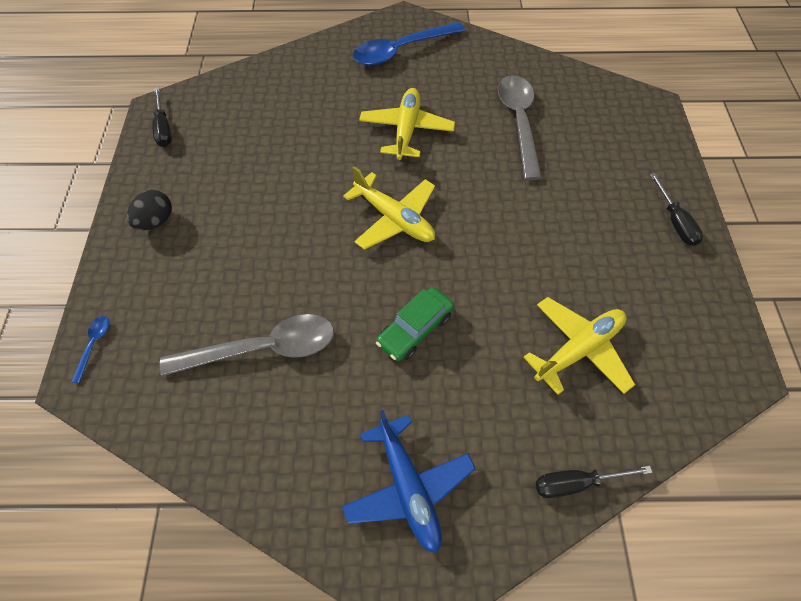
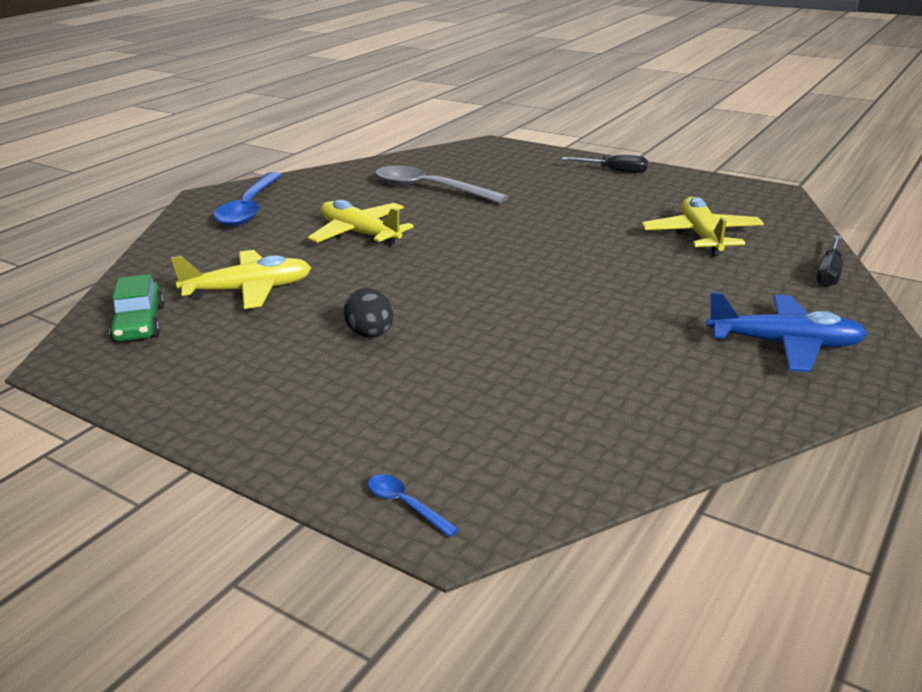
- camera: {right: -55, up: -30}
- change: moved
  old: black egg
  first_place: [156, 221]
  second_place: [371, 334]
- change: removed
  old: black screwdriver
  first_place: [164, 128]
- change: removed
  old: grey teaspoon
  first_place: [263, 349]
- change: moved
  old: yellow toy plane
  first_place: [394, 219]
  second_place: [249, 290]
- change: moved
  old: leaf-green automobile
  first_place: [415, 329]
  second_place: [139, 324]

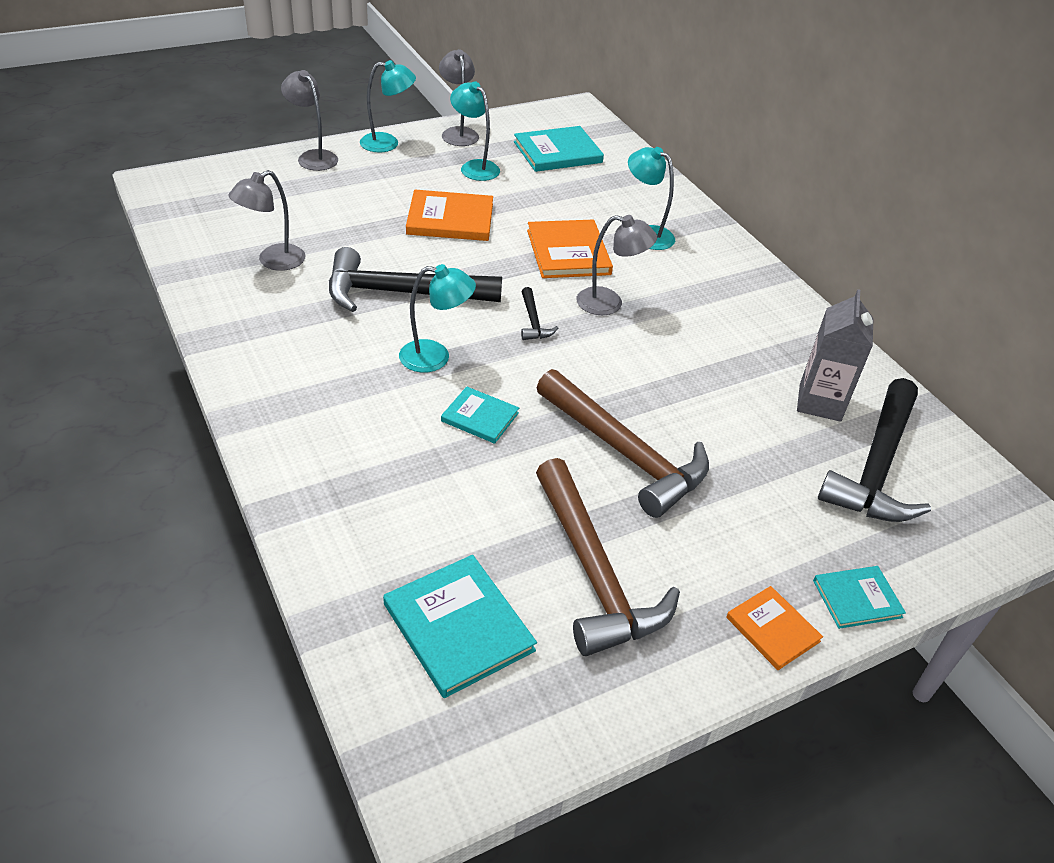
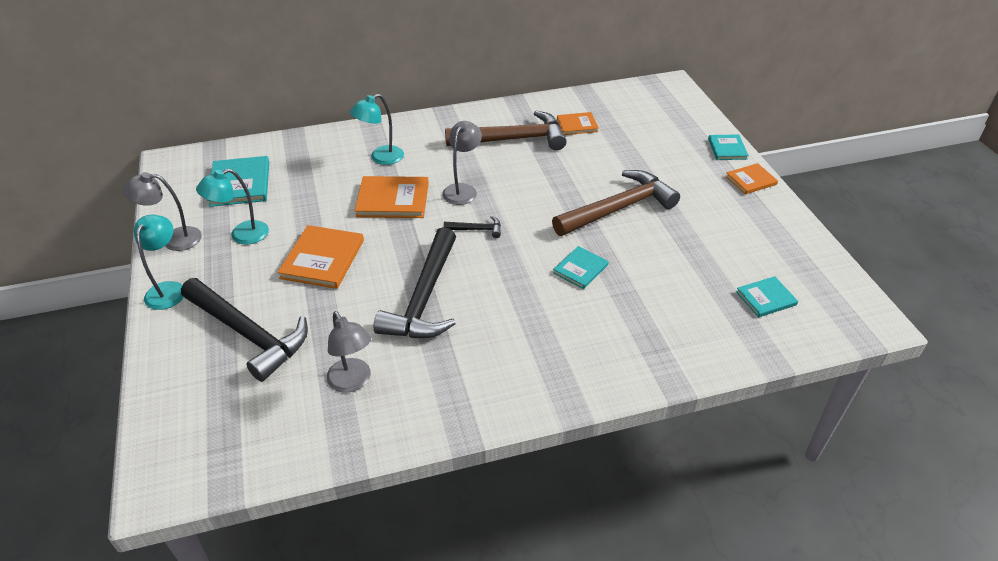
- camera: {right: -75, up: 0}
- change: removed
  old: grey reading lamp
  first_place: [313, 157]
- change: resized
  old: teal hardcover
  first_place: [458, 627]
  second_place: [766, 298]
  factor: 0.6
- change: removed
  old: teal reading lamp
  first_place: [435, 357]
- change: moved
  old: russet claw hammer
  first_place: [594, 573]
  second_place: [513, 139]
- change: replaced
  old: grey milk carton
  new: orange-coloured hardcover
  first_place: [820, 402]
  second_place: [577, 125]
- change: moved
  old: black claw hammer
  first_place: [876, 467]
  second_place: [249, 334]

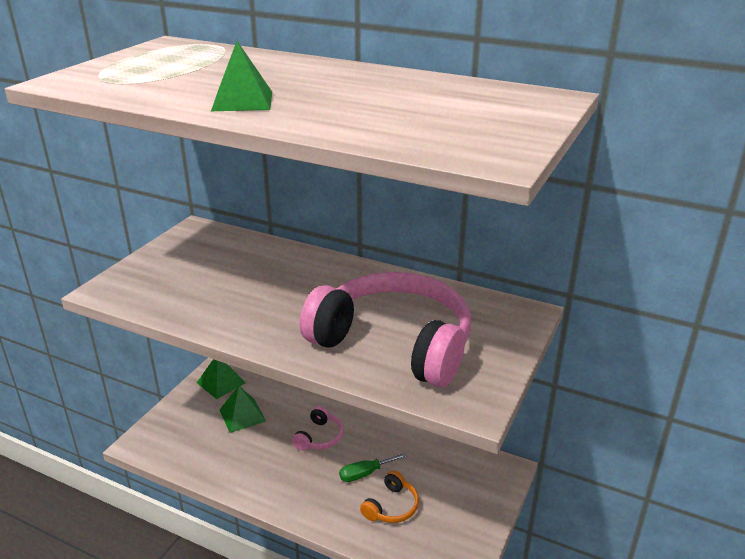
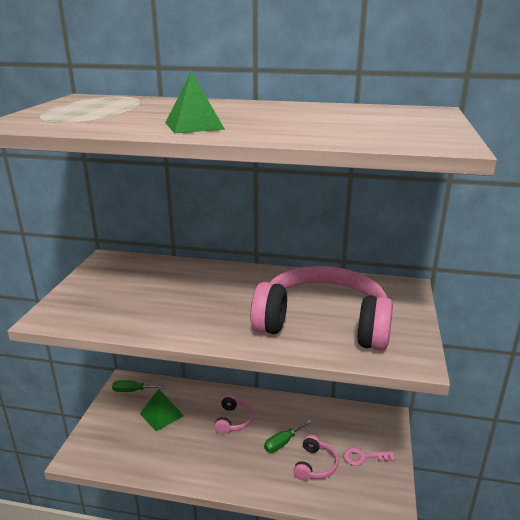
- camera: {right: -15, up: -5}
- change: replaced
  old: leaf-green pyramid shape
  new: leaf-green screwdriver
  first_place: [221, 382]
  second_place: [133, 391]
- change: recoloured
  old: orange-coloured over-ear headphones
  new: rosy over-ear headphones
  first_place: [391, 506]
  second_place: [315, 465]
- change: added
  new: rosy latchkey
  second_place: [363, 457]

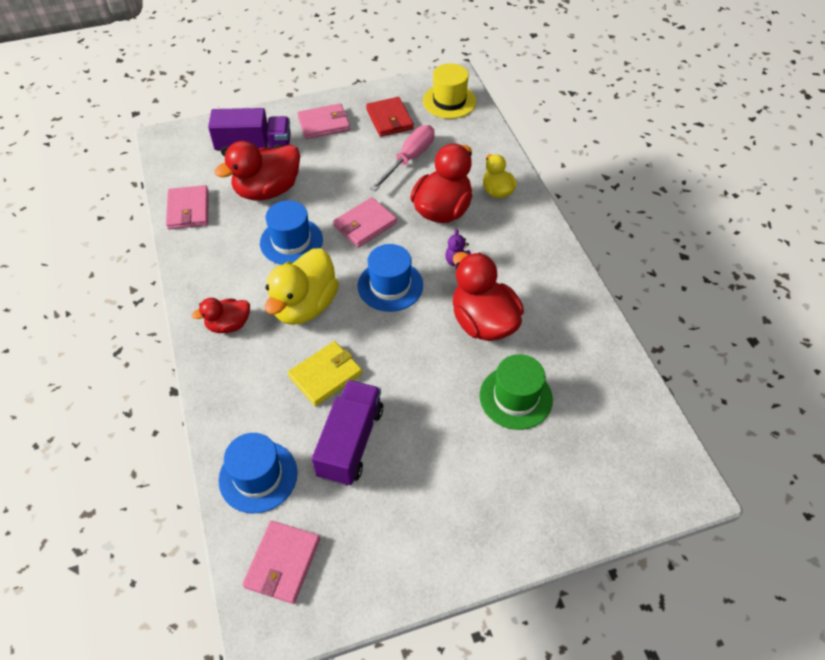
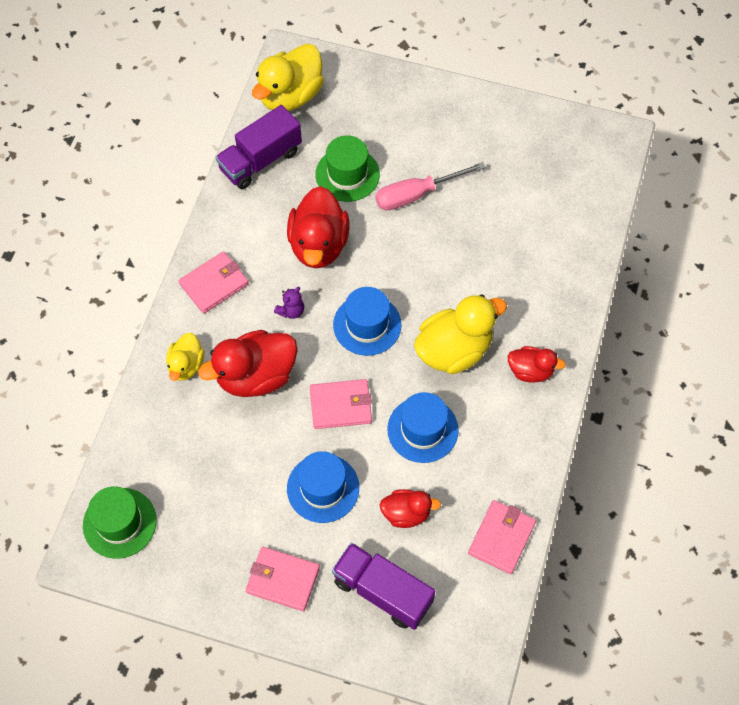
- camera: {right: -145, up: 10}
- change: resized
  old: red duck
  first_place: [267, 190]
  second_place: [406, 513]
  factor: 0.57
- change: moved
  old: royal blue top hat
  first_place: [258, 476]
  second_place: [323, 488]
- change: moved
  old: rosy billfold
  first_place: [282, 563]
  second_place: [214, 284]
- change: removed
  old: yellow billfold
  first_place: [325, 375]
- change: moved
  old: violet toy truck
  first_place: [350, 442]
  second_place: [260, 160]
- change: removed
  old: red billfold
  first_place: [389, 119]
- change: moved
  old: rosy screwdriver
  first_place: [409, 159]
  second_place: [416, 194]
- change: recoloured
  old: yellow top hat
  new: leaf-green top hat
  first_place: [449, 101]
  second_place: [119, 523]
- change: added
  new: yellow duck
  second_place: [290, 96]

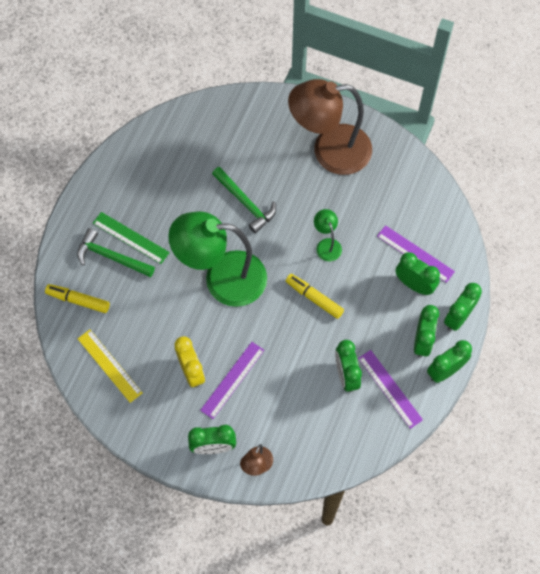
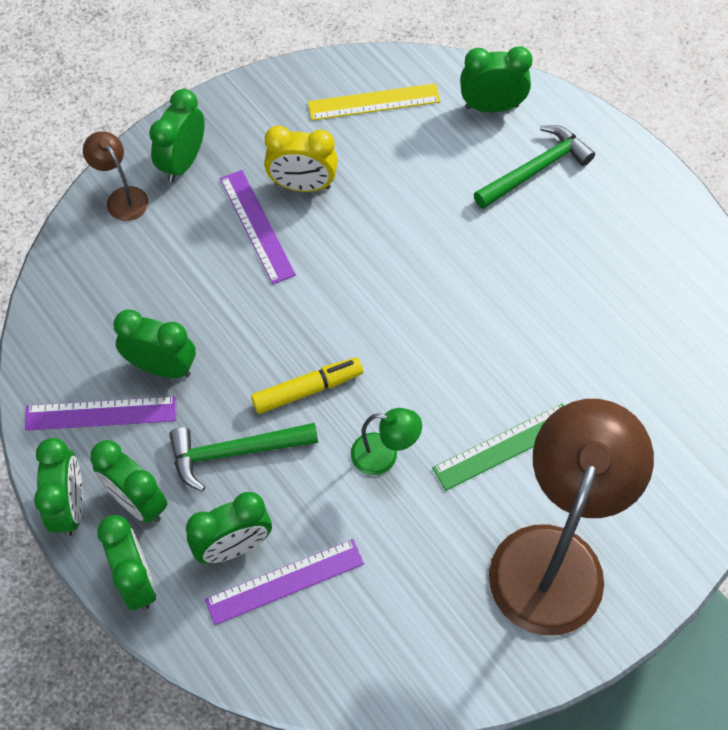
- camera: {right: 120, up: -5}
- change: replaced
  old: yellow felt pen
  new: leaf-green alarm clock
  first_place: [78, 300]
  second_place: [491, 107]
- change: moved
  old: leaf-green straightedge
  first_place: [131, 237]
  second_place: [505, 446]
- change: removed
  old: leaf-green reading lamp
  first_place: [222, 278]
- change: moved
  old: leaf-green claw hammer
  first_place: [245, 203]
  second_place: [235, 452]

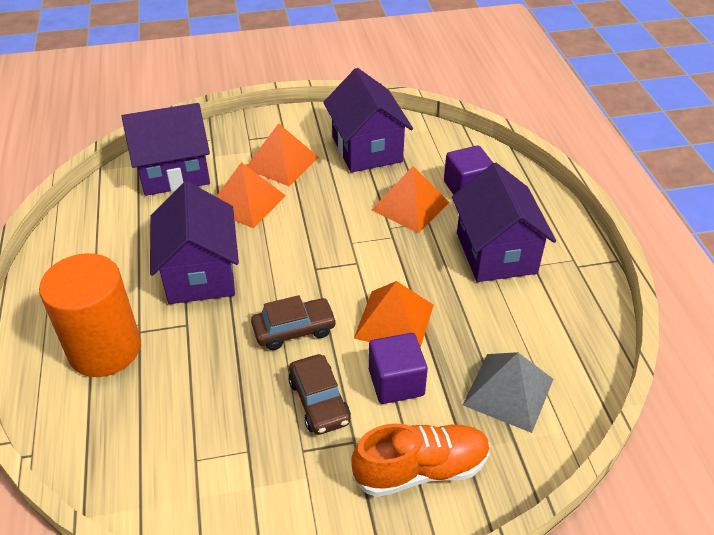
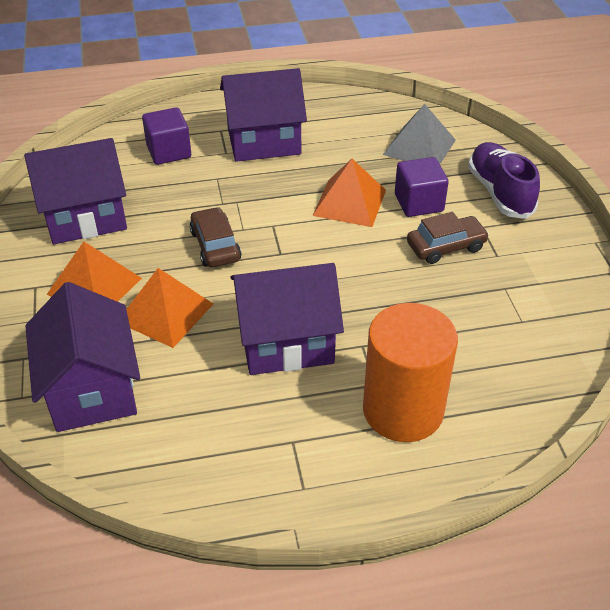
- camera: {right: -90, up: 0}
- change: moved
  old: russet automobile
  first_place: [294, 330]
  second_place: [215, 246]
- change: recoloured
  old: orange-coloured sneaker
  new: violet sneaker
  first_place: [421, 469]
  second_place: [499, 192]
- change: removed
  old: orange-coloured pyramid shape
  first_place: [410, 206]

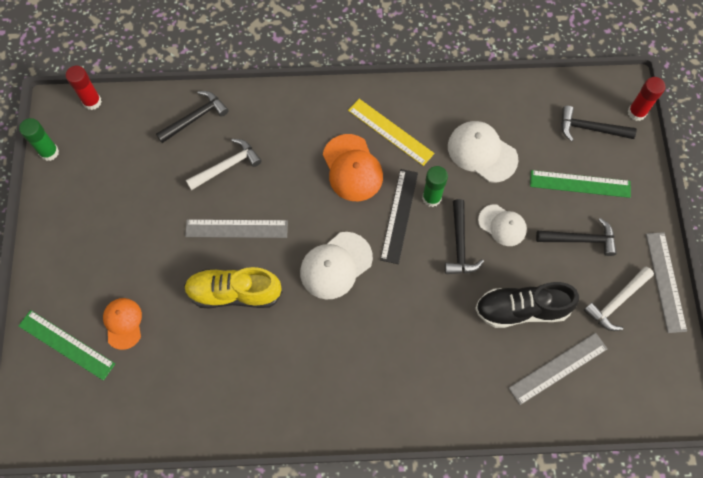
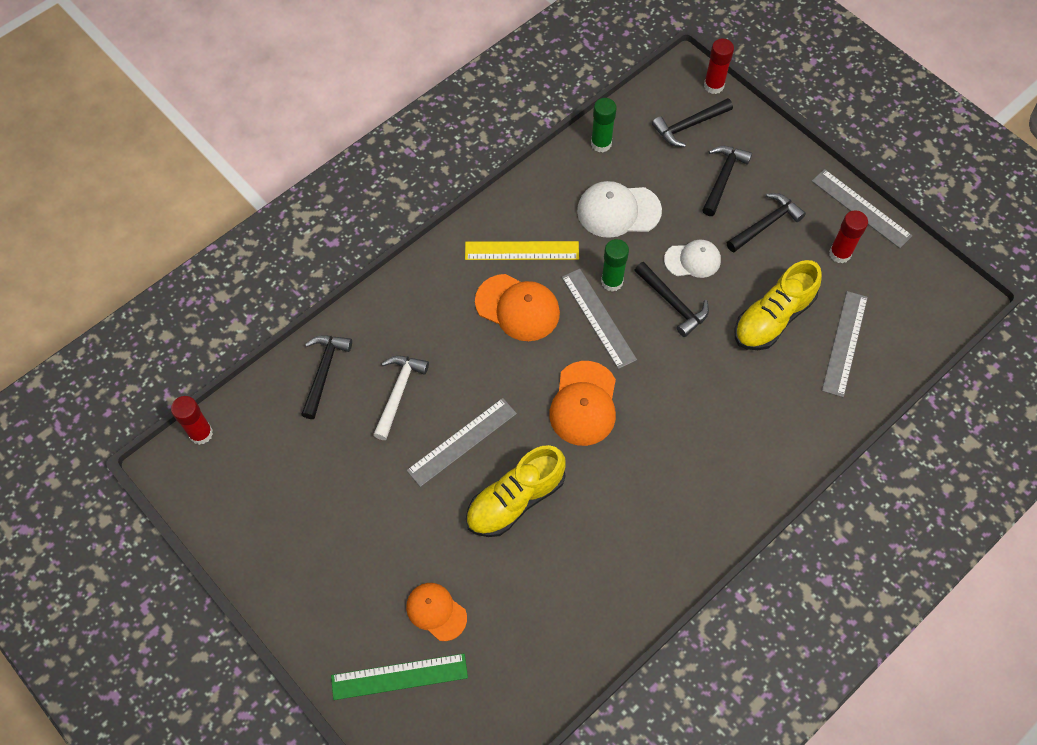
- camera: {right: -40, up: -5}
- change: moved
  old: leaf-green glue stick
  first_place: [49, 152]
  second_place: [601, 144]
- change: recoloured
  old: white baseball cap
  new: orange-coloured baseball cap
  first_place: [335, 265]
  second_place: [583, 404]
- change: recoloured
  old: black straightedge
  new: grey straightedge
  first_place: [399, 215]
  second_place: [598, 318]
- change: recoloured
  old: black sneaker
  new: yellow sneaker
  first_place: [521, 309]
  second_place: [773, 318]
- change: replaced
  old: leaf-green straightedge
  new: black claw hammer
  first_place: [580, 183]
  second_place: [723, 178]
- change: replaced
  old: white claw hammer
  new: red glue stick
  first_place: [616, 302]
  second_place: [839, 254]

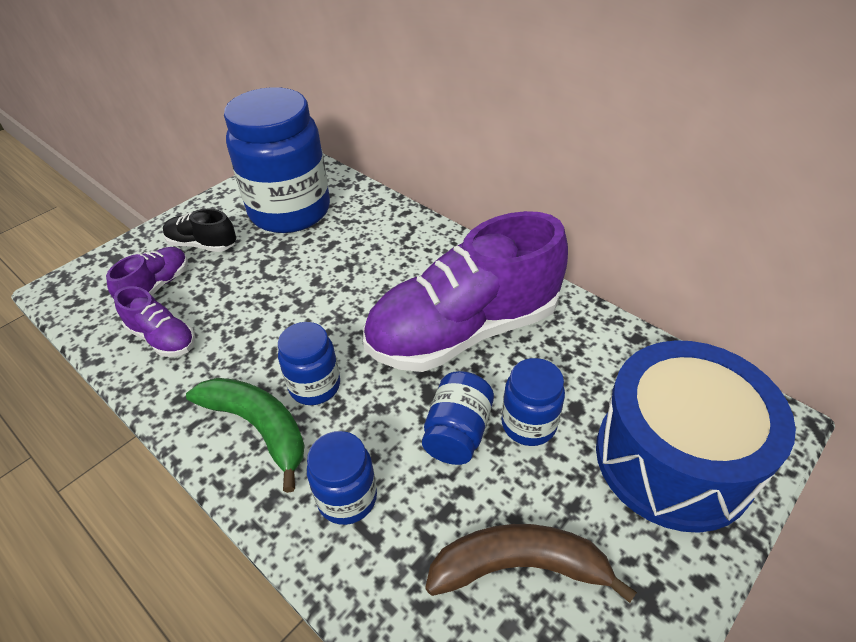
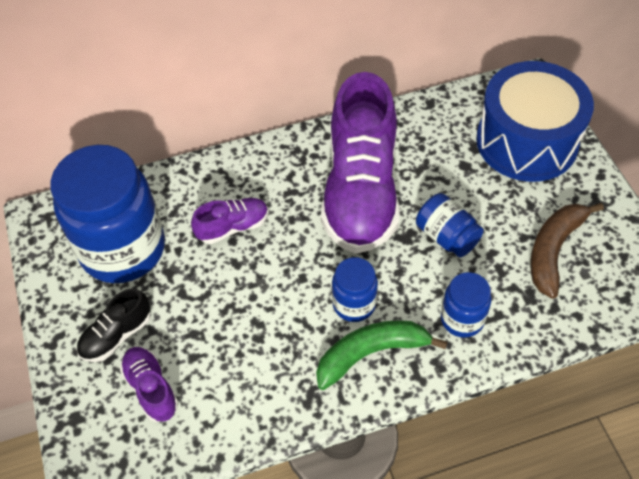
- camera: {right: -60, up: 10}
- change: moved
  old: violet sneaker
  first_place: [163, 338]
  second_place: [233, 227]
- change: removed
  old: royal blue jam jar
  first_place: [528, 424]

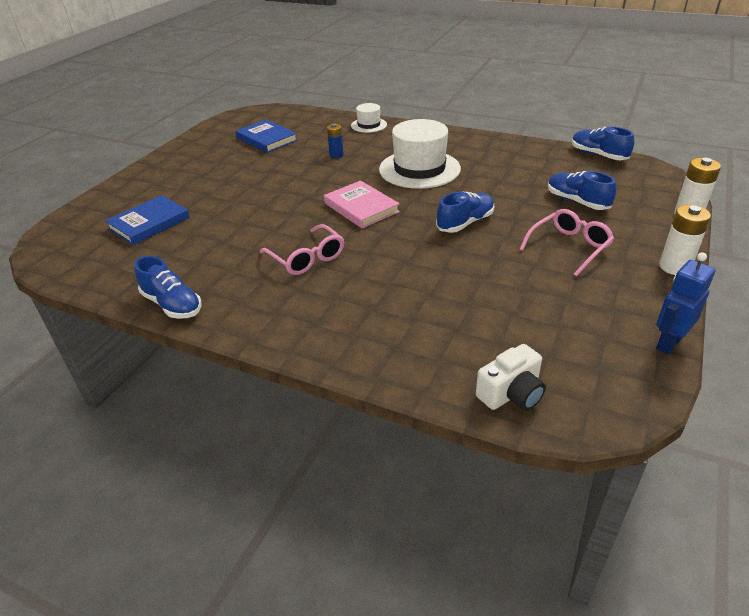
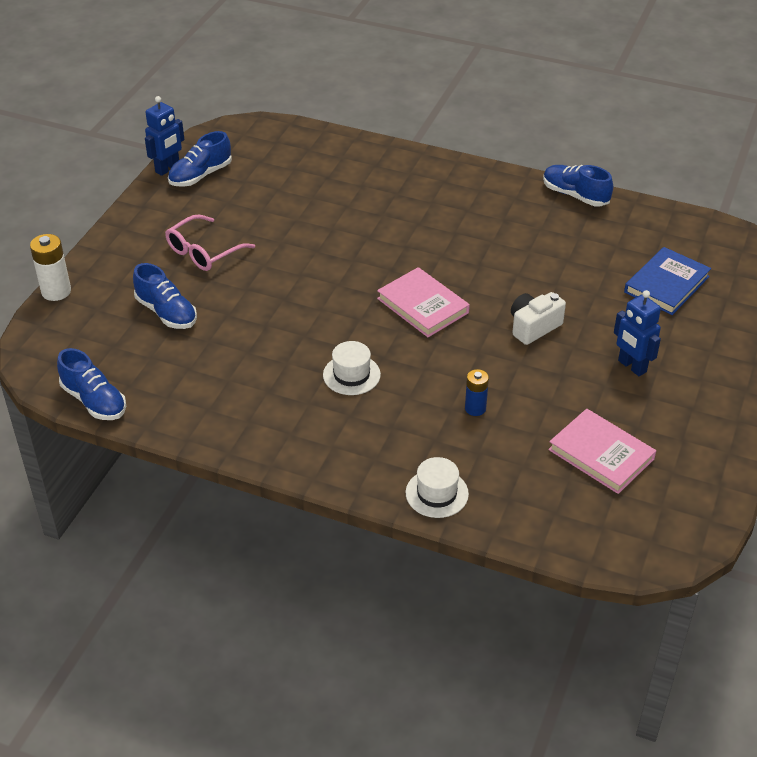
- camera: {right: 175, up: 5}
- change: recoloured
  old: royal blue hardcover
  new: rosy hardcover
  first_place: [266, 139]
  second_place: [601, 454]
- change: removed
  old: rosy eyeglasses
  first_place: [307, 258]
- change: resized
  old: white top hat
  first_place: [419, 169]
  second_place: [351, 375]
  factor: 0.51
- change: moved
  old: royal blue sneaker
  first_place: [465, 223]
  second_place: [200, 175]
- change: moved
  old: white photo camera
  first_place: [511, 393]
  second_place: [533, 327]
- change: removed
  old: white battery
  first_place: [674, 267]
- change: added
  new: royal blue robot
  second_place: [632, 366]

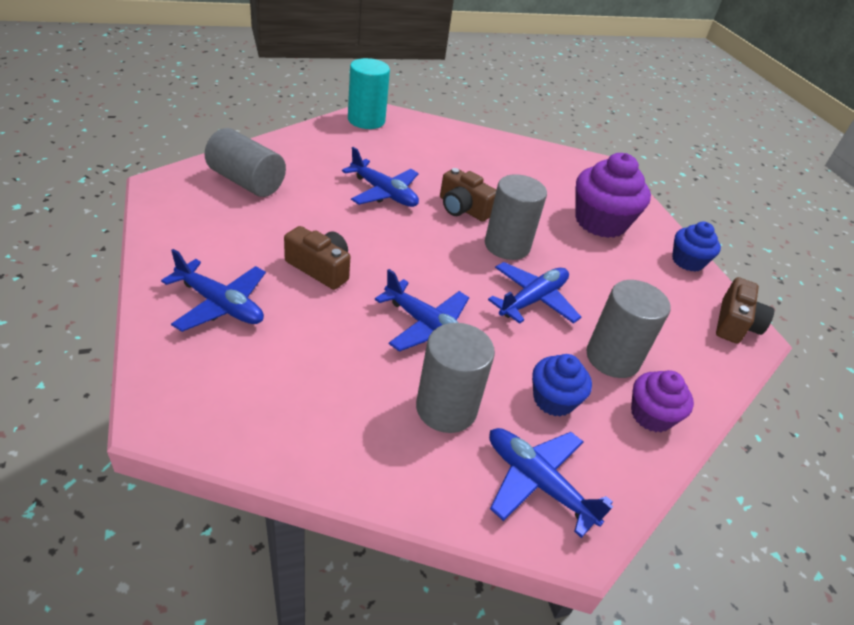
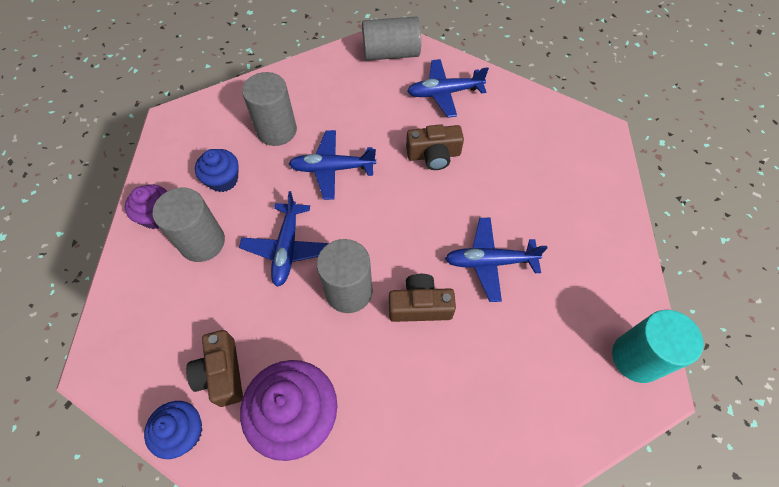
- camera: {right: 145, up: 20}
- change: moved
  old: grey solid cylinder
  first_place: [246, 182]
  second_place: [391, 53]
- change: removed
  old: royal blue toy plane
  first_place: [537, 482]
- change: moved
  old: russet photo camera
  first_place: [735, 324]
  second_place: [222, 373]

